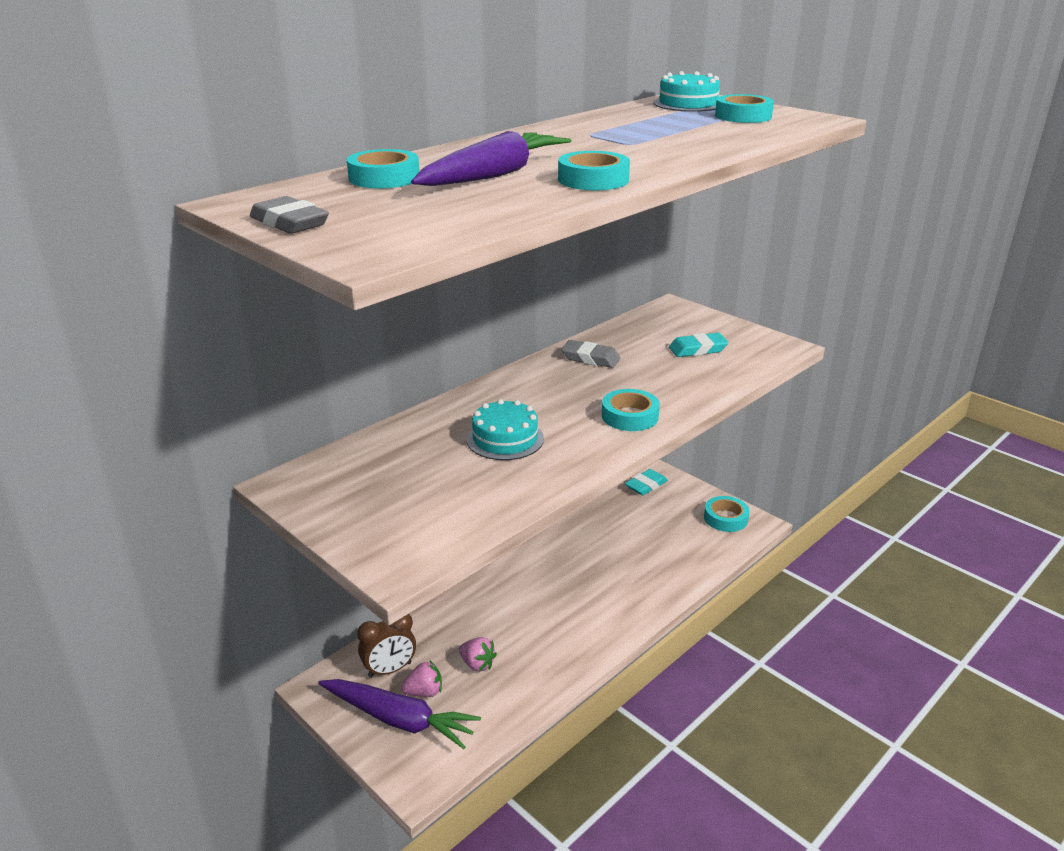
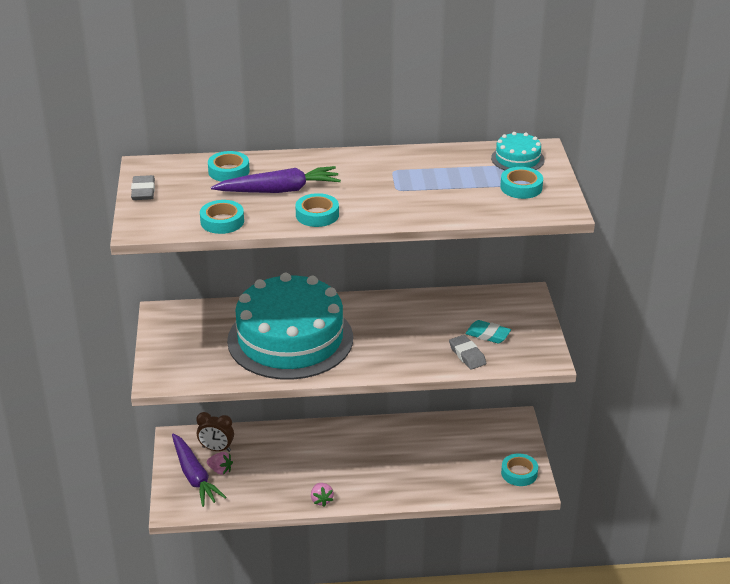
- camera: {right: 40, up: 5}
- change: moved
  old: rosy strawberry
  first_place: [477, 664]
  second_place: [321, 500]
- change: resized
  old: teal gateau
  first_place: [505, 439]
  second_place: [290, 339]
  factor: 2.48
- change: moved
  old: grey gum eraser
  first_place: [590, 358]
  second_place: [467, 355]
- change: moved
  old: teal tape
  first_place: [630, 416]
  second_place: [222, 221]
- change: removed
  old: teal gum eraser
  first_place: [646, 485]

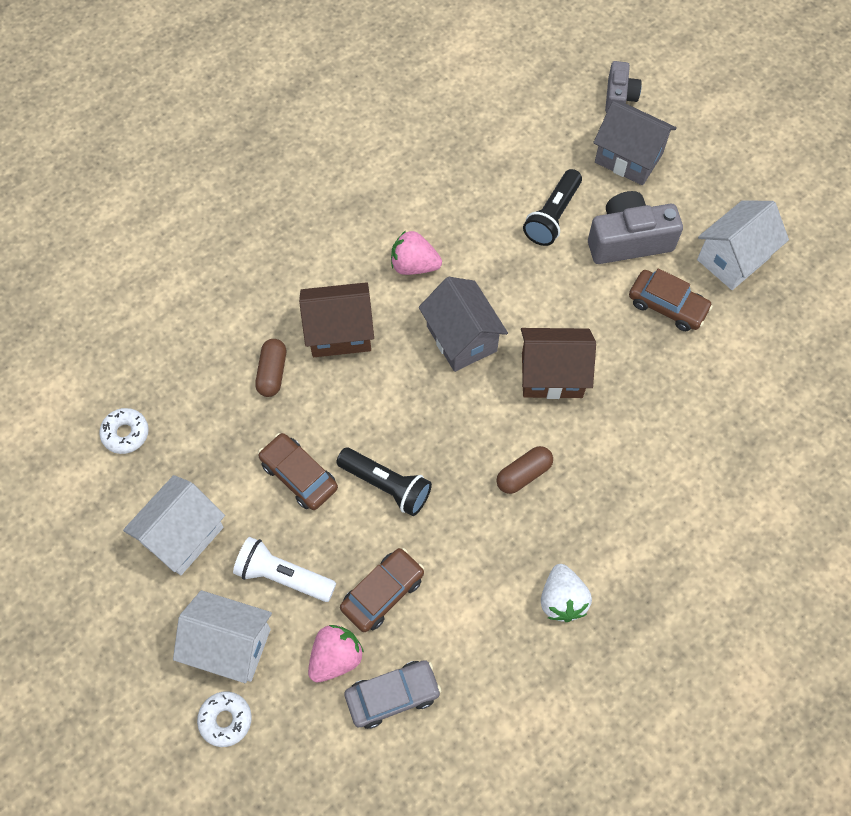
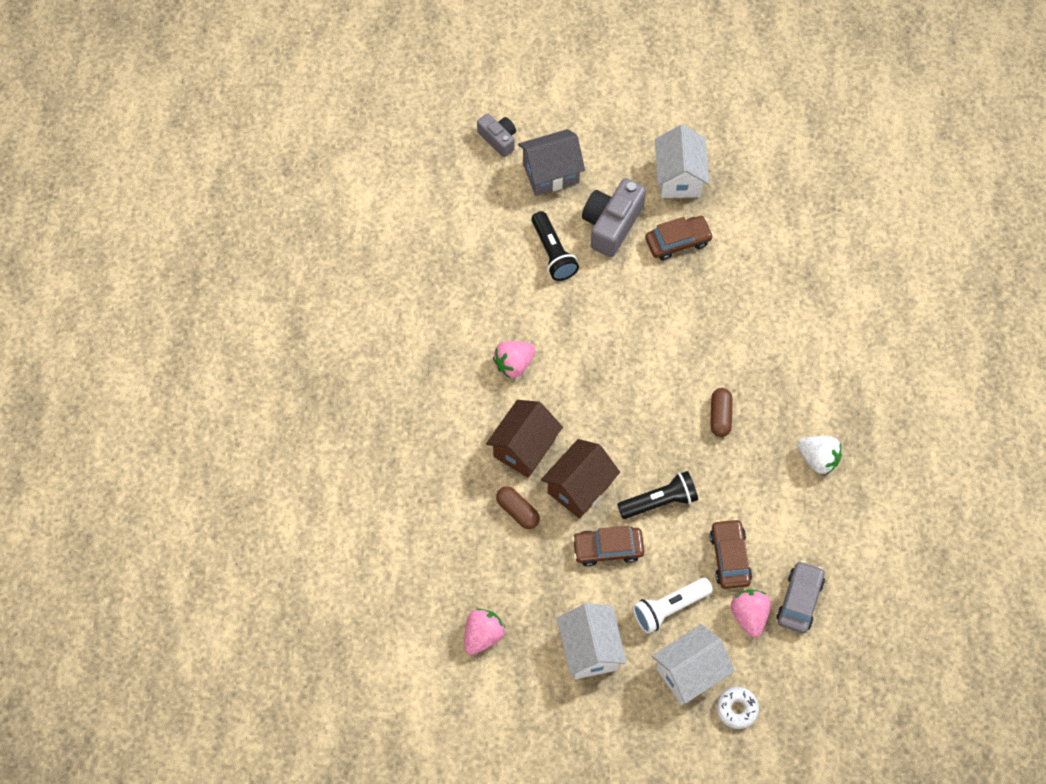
- camera: {right: -50, up: 0}
- change: replaced
  old: white doughnut
  new: rosy strawberry
  first_place: [125, 433]
  second_place: [482, 635]
- change: removed
  old: grey cottage
  first_place: [461, 338]
- change: moved
  old: russet cottage
  first_place: [552, 375]
  second_place: [579, 488]

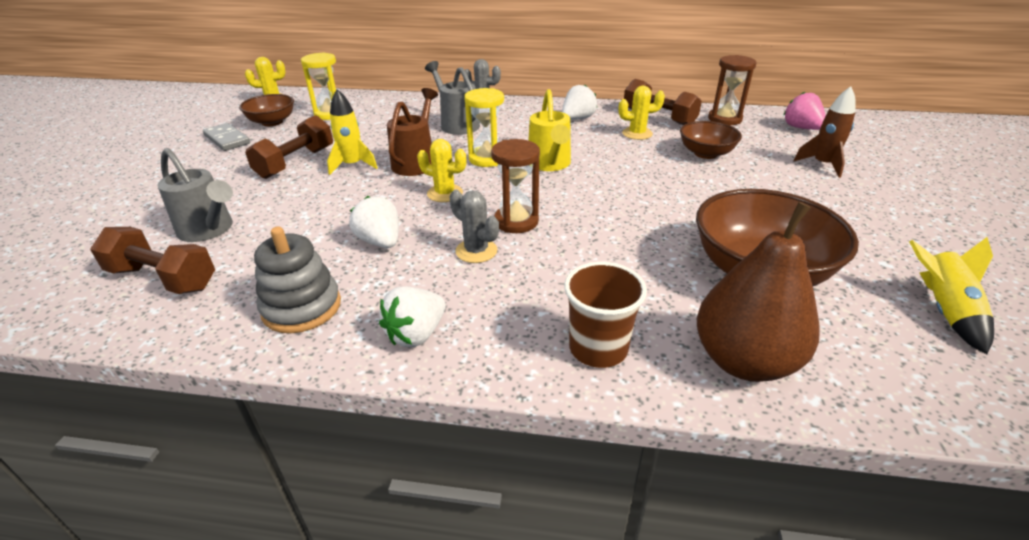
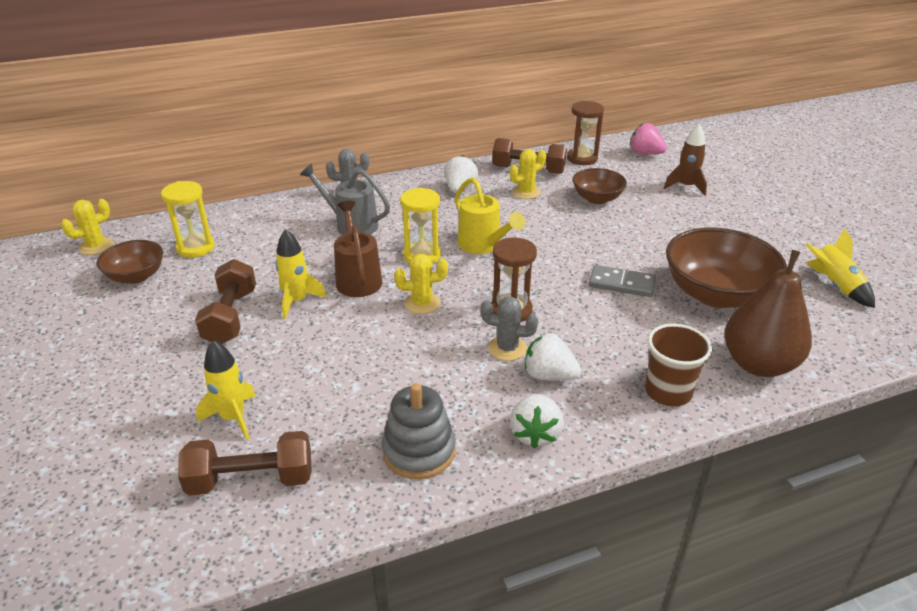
- camera: {right: -30, up: 0}
- change: replaced
  old: grey watering can
  new: yellow spaceship
  first_place: [209, 230]
  second_place: [233, 418]
- change: moved
  old: grey domino tile
  first_place: [227, 139]
  second_place: [621, 284]
- change: moved
  old: white strawberry
  first_place: [380, 241]
  second_place: [549, 375]

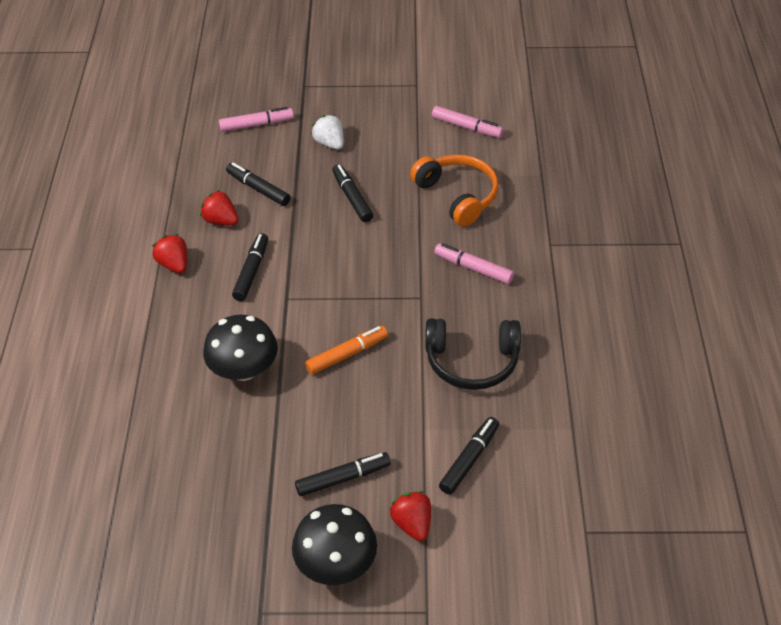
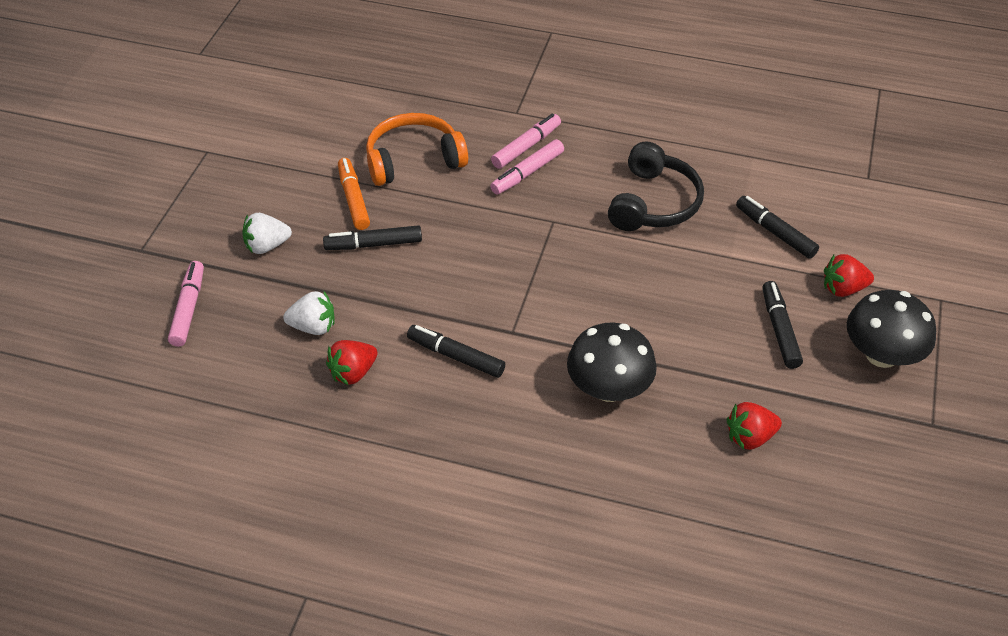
- camera: {right: -75, up: 0}
- change: moved
  old: red strawberry
  first_place: [174, 264]
  second_place: [750, 437]
- change: replaced
  old: black felt pen
  new: white strawberry
  first_place: [258, 189]
  second_place: [313, 327]
- change: moved
  old: orange-coloured felt pen
  first_place: [347, 354]
  second_place: [353, 199]
- change: moved
  old: rosy felt pen
  first_place: [466, 127]
  second_place: [526, 147]

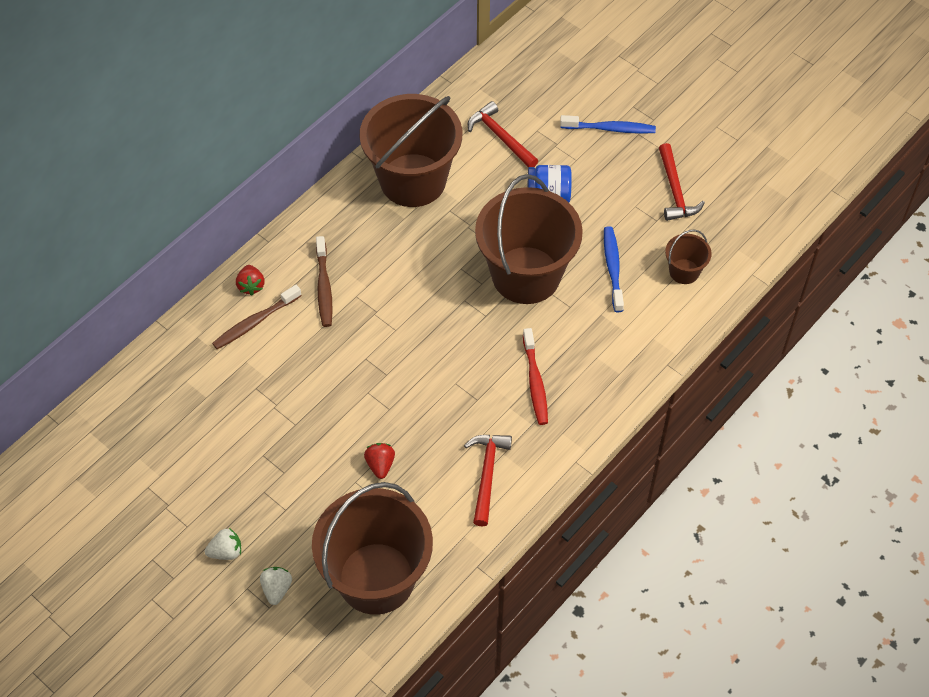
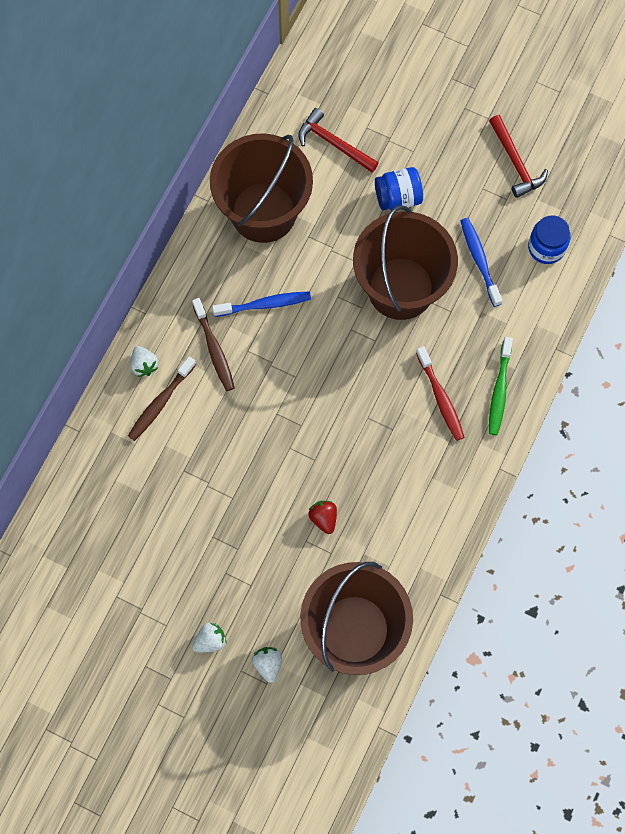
- camera: {right: -15, up: 15}
- change: recoloured
  old: red strawberry
  new: white strawberry
  first_place: [251, 286]
  second_place: [144, 365]
- change: removed
  old: red claw hammer
  first_place: [487, 474]
- change: moved
  old: royal blue tooth brush
  first_place: [610, 129]
  second_place: [264, 304]
- change: replaced
  old: russet bucket
  new: royal blue jam jar
  first_place: [684, 271]
  second_place: [546, 247]
- change: added
  new: leaf-green tooth brush
  second_place: [499, 390]

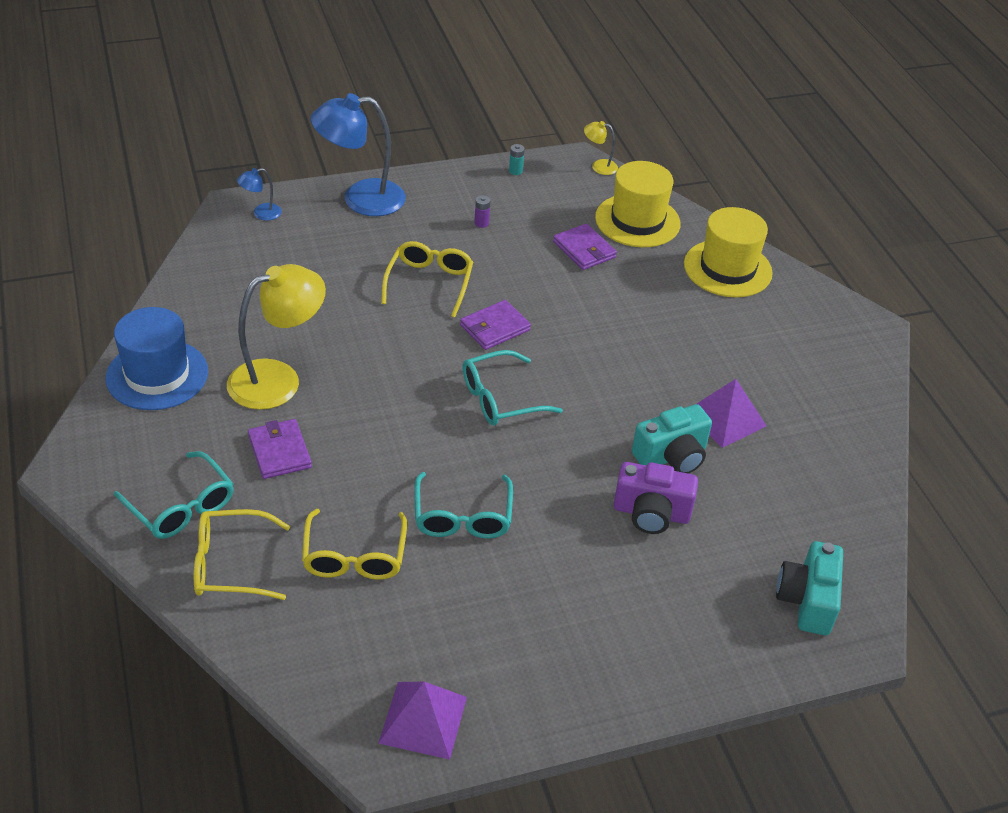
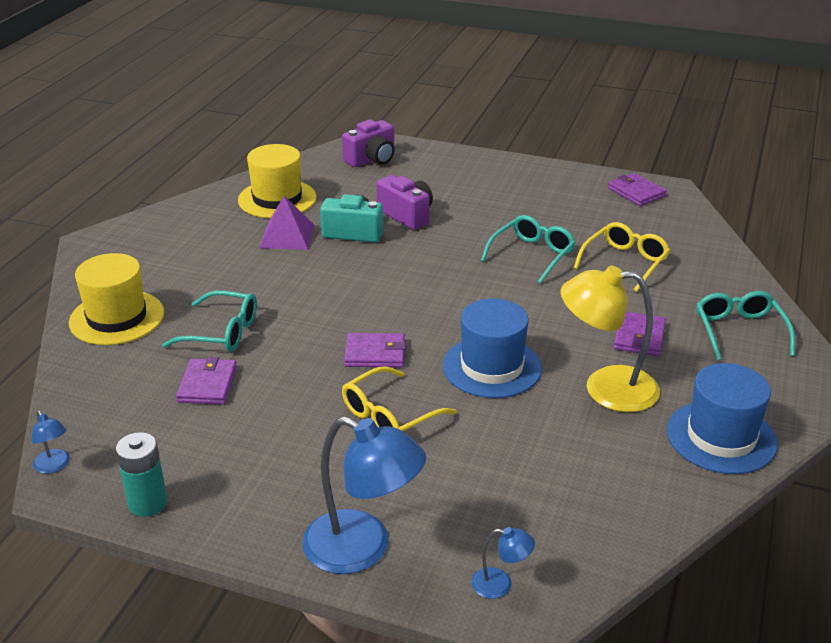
- camera: {right: -140, up: -10}
- change: removed
  old: yellow eyeglasses
  first_place: [230, 564]
- change: replaced
  old: violet pyramid shape
  new: violet billfold
  first_place: [423, 719]
  second_place: [636, 192]
- change: moved
  old: teal eyeglasses
  first_place: [500, 398]
  second_place: [222, 332]
- change: removed
  old: violet battery
  first_place: [481, 223]
- change: resized
  old: teal battery
  first_place: [515, 171]
  second_place: [147, 503]
  factor: 1.98
- change: recoloured
  old: yellow reading lamp
  new: royal blue reading lamp
  first_place: [599, 166]
  second_place: [54, 466]
- change: moved
  old: yellow top hat
  first_place: [637, 221]
  second_place: [277, 199]
- change: recoloured
  old: teal photo camera
  new: violet photo camera
  first_place: [807, 600]
  second_place: [372, 159]
- change: added
  new: royal blue top hat
  second_place: [492, 367]

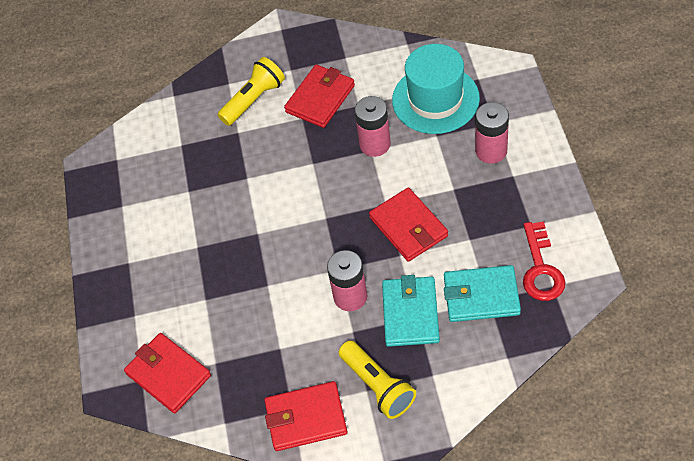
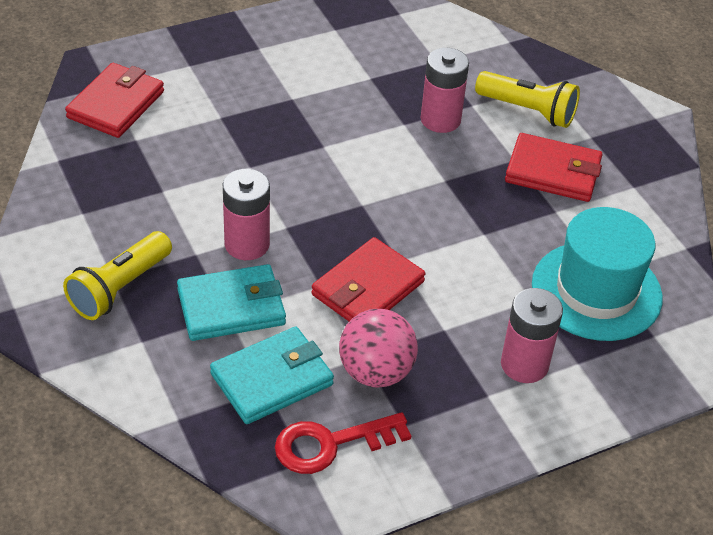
- camera: {right: 65, up: -10}
- change: removed
  old: red billfold
  first_place: [306, 418]
- change: moved
  old: rosy battery
  first_place: [375, 144]
  second_place: [440, 120]
- change: turned
  old: teal billfold
  first_place: [481, 296]
  second_place: [272, 379]
  degrees: 75
- change: added
  new: rosy play ball
  second_place: [376, 372]

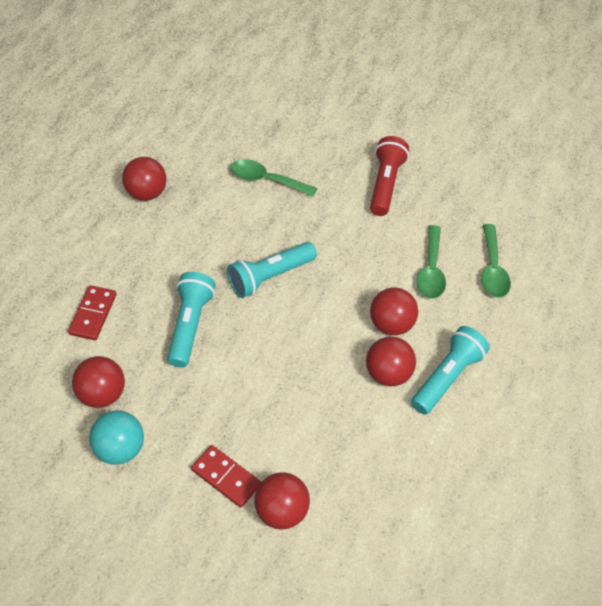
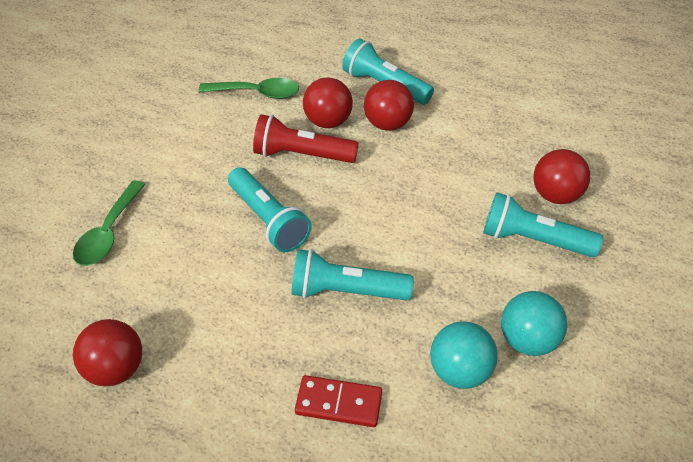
- camera: {right: -90, up: -5}
- change: recoloured
  old: red play ball
  new: teal play ball
  first_place: [102, 394]
  second_place: [459, 371]
- change: replaced
  old: red domino tile
  new: teal torch
  first_place: [226, 477]
  second_place: [533, 240]
- change: moved
  old: red torch
  first_place: [385, 184]
  second_place: [302, 155]
- change: removed
  old: leaf-green teaspoon
  first_place: [492, 269]

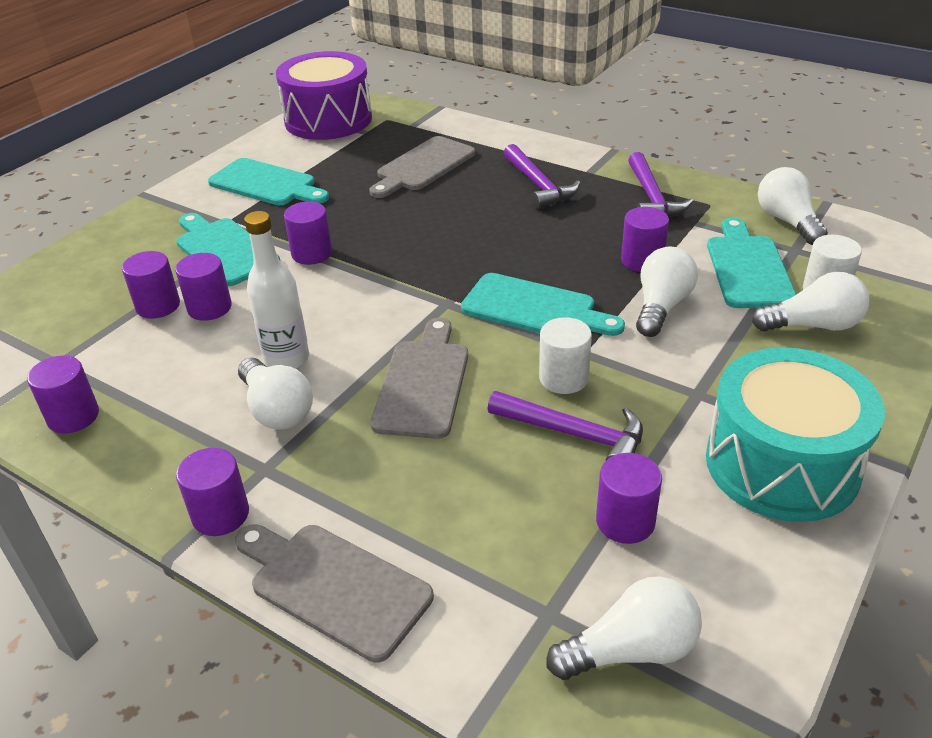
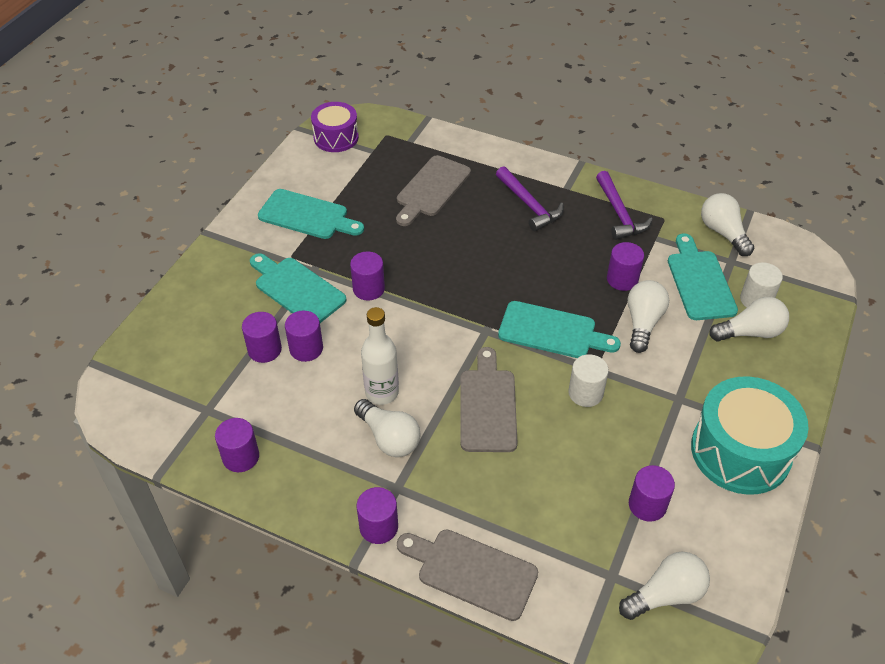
- camera: {right: -10, up: 10}
- change: resized
  old: violet toy drum
  first_place: [328, 120]
  second_place: [336, 137]
  factor: 0.6
- change: removed
  old: violet claw hammer
  first_place: [575, 434]

